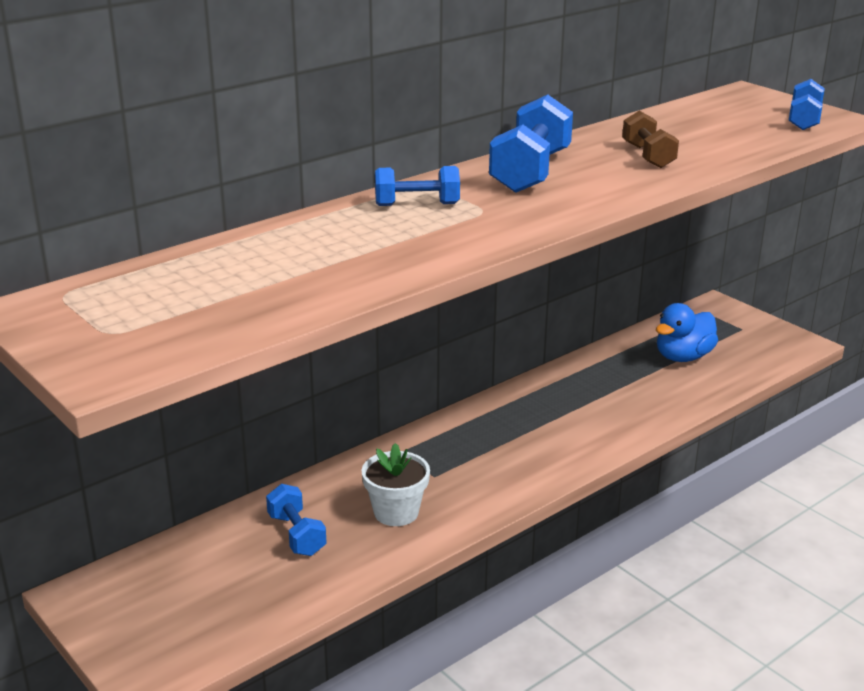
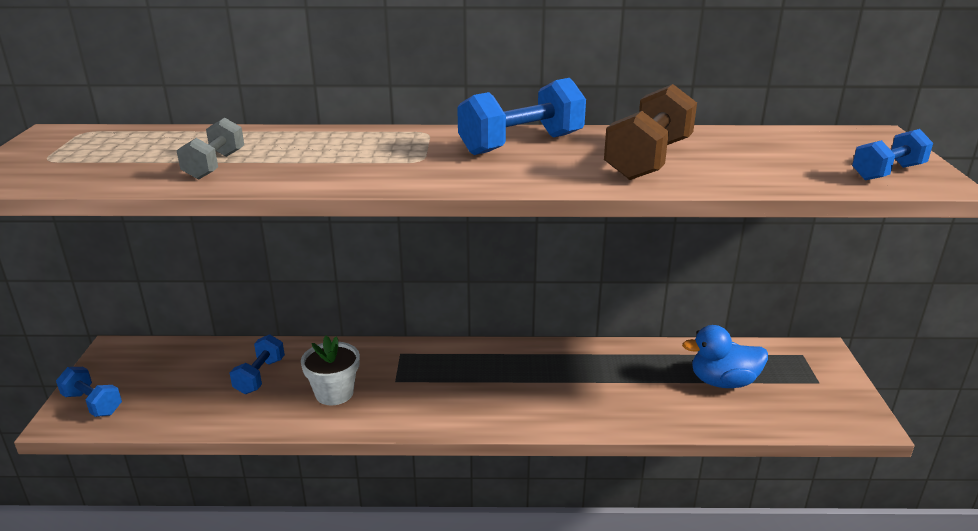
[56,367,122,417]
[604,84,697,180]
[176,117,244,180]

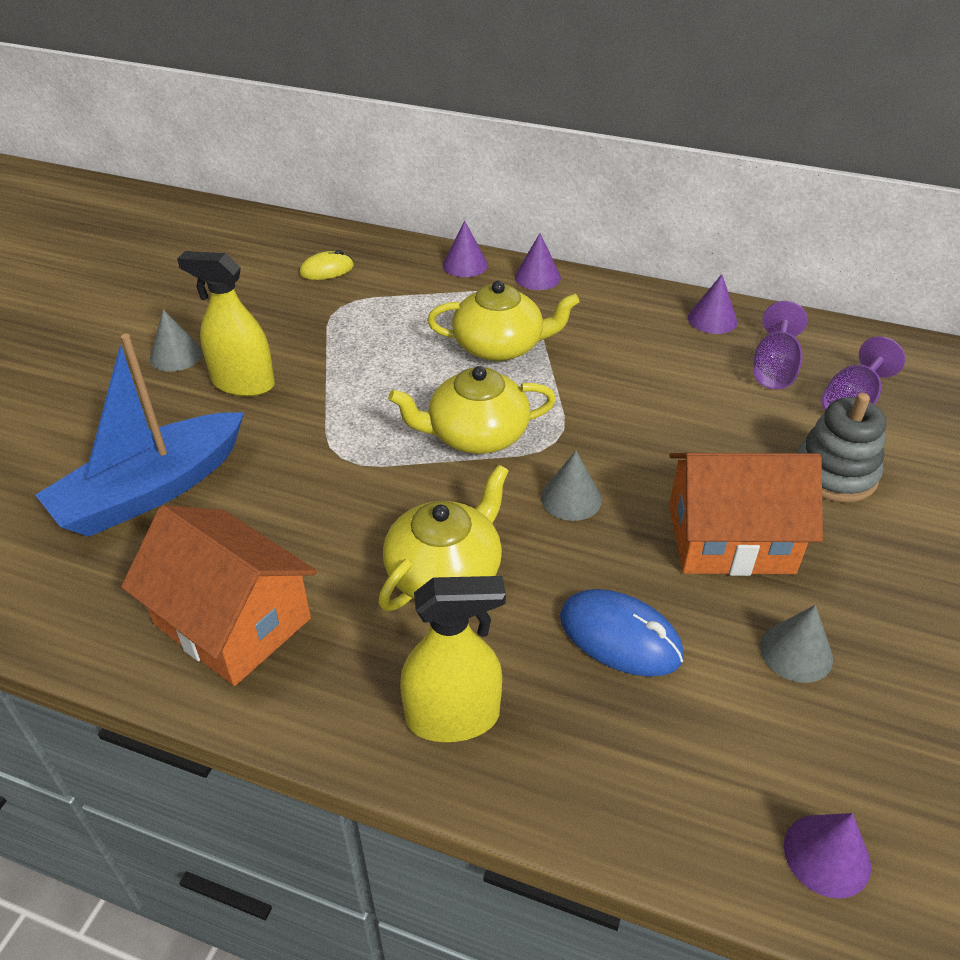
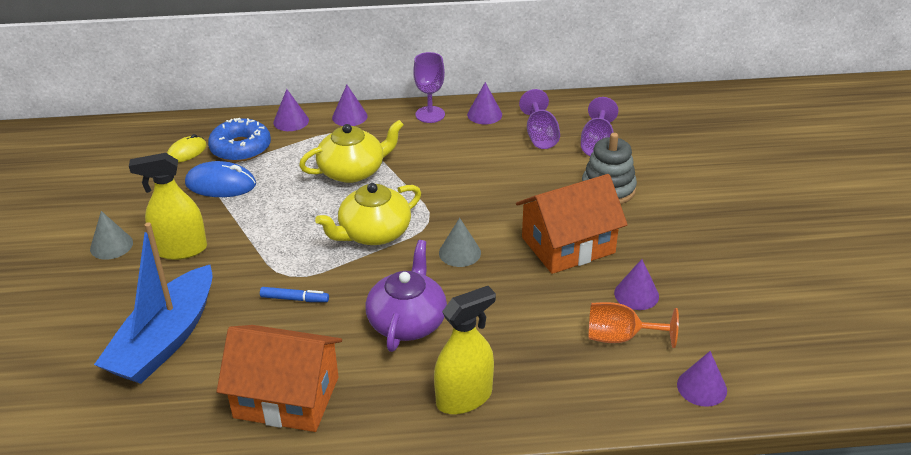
[365,240,447,352]
[185,161,256,197]
[614,259,659,310]
[208,118,271,162]
[260,287,329,302]
[413,52,445,123]
[589,302,679,348]

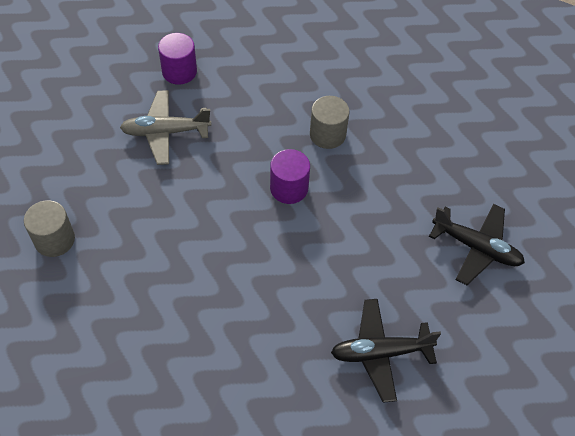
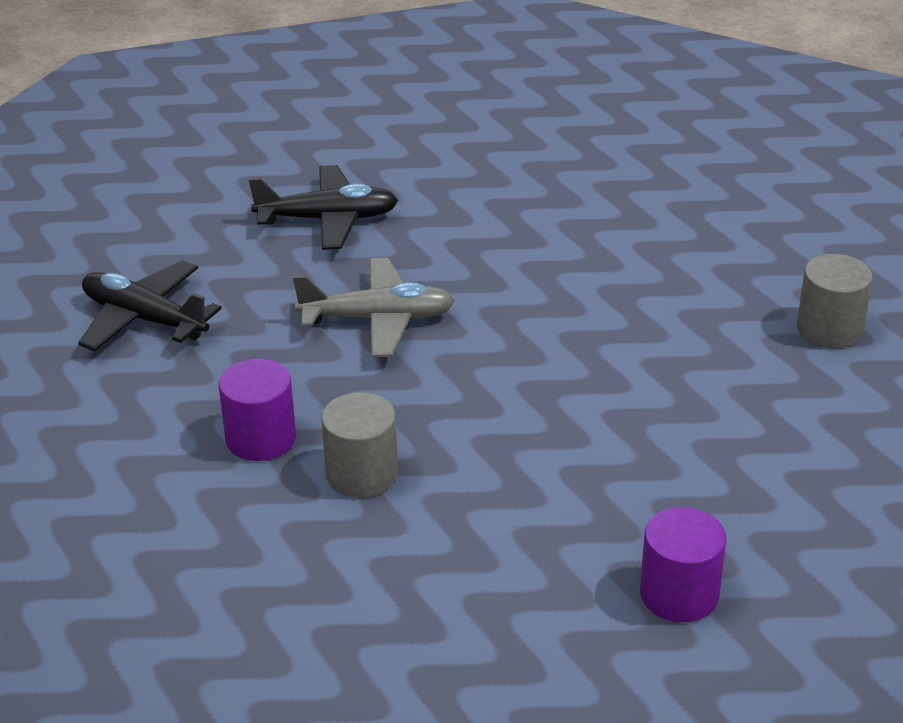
[293,258,455,357]
[218,359,296,461]

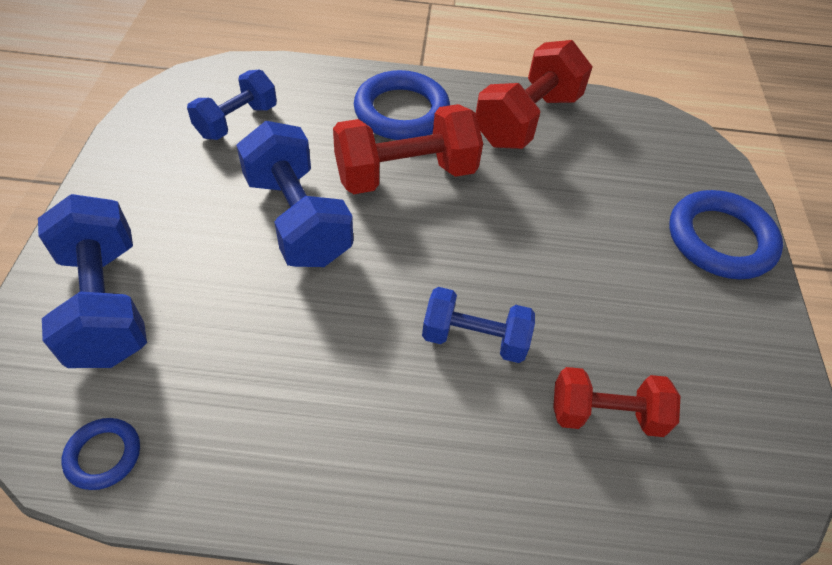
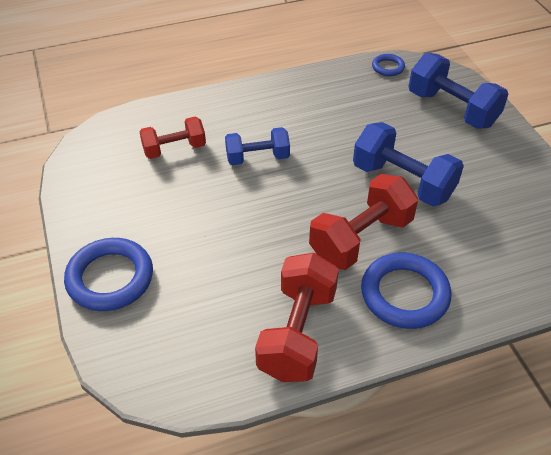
[187,70,277,140] (first image)

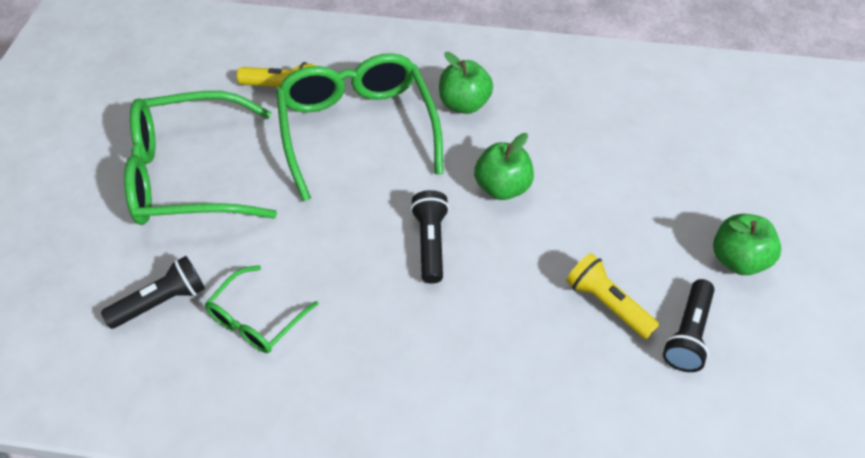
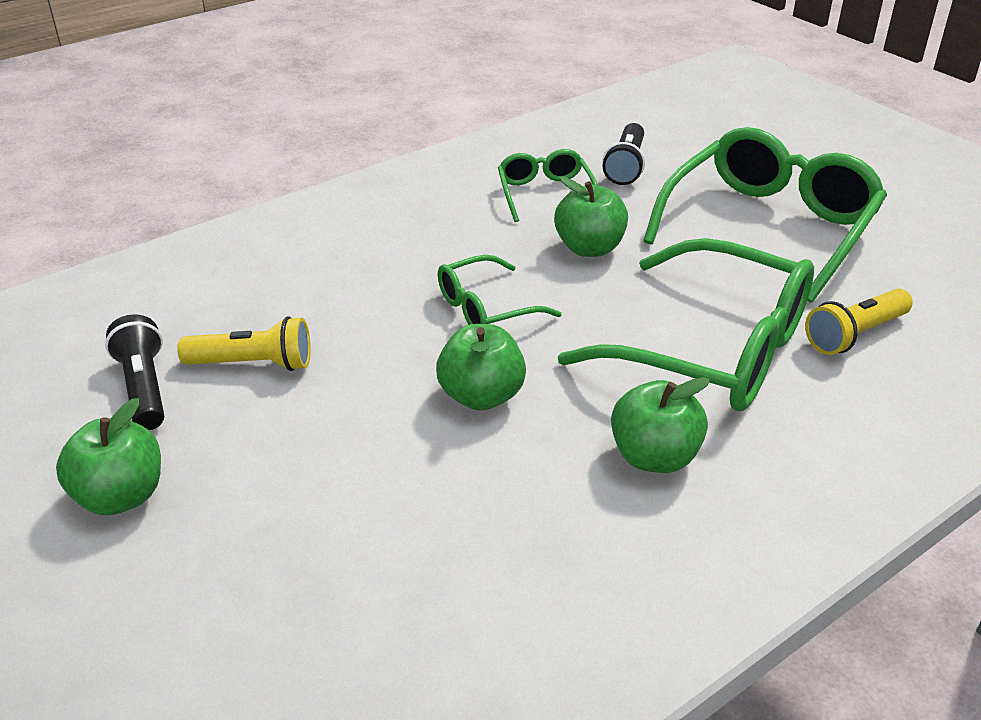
[438,255,562,325]
[554,177,628,257]

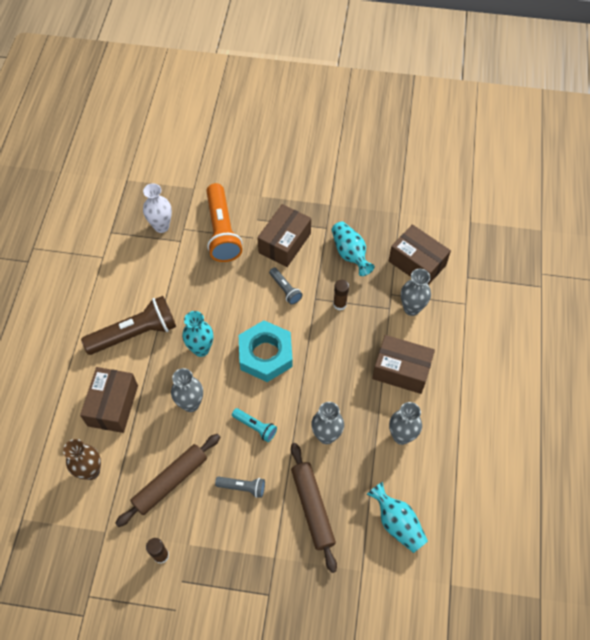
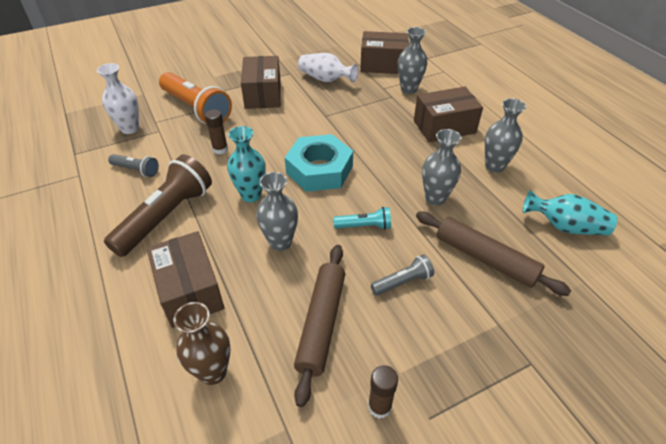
[108,154,159,177]
[298,53,358,82]
[205,109,228,154]

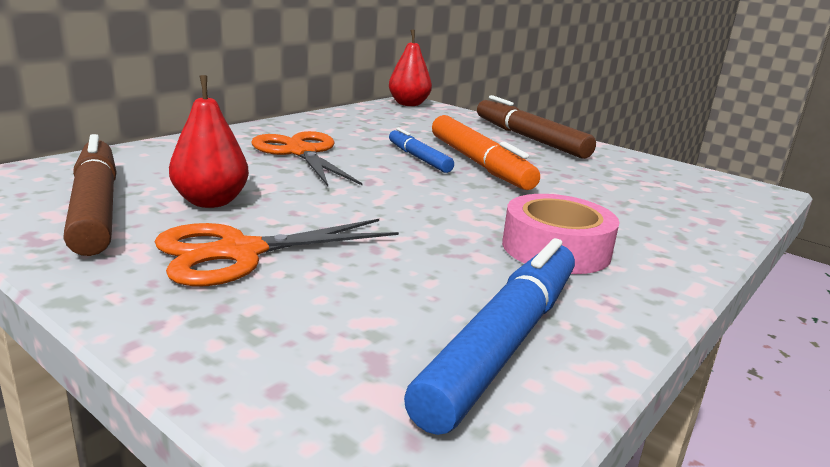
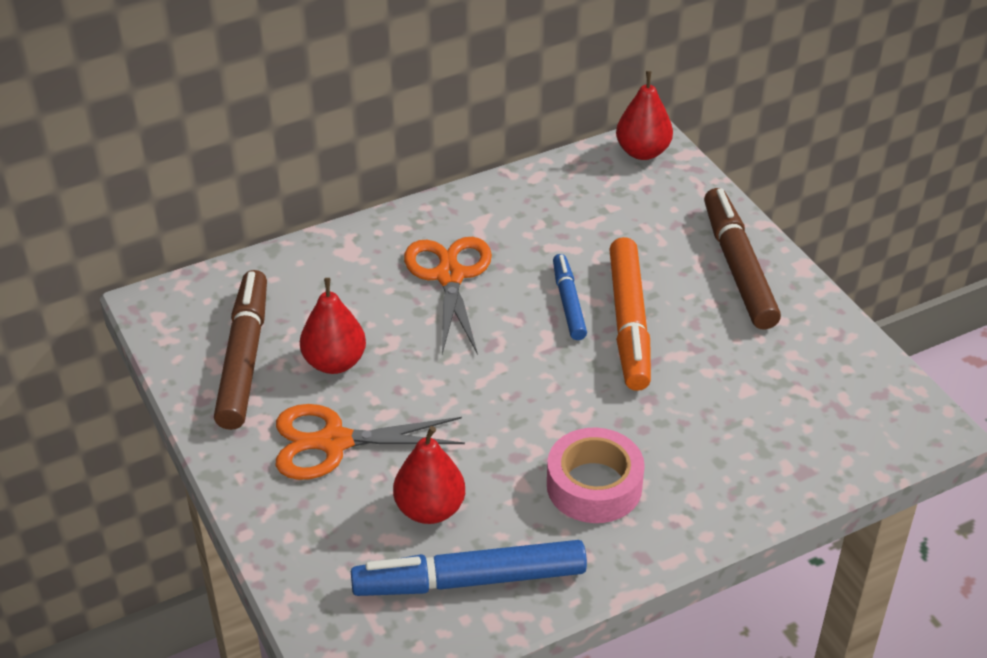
[351,540,587,596]
[393,426,465,524]

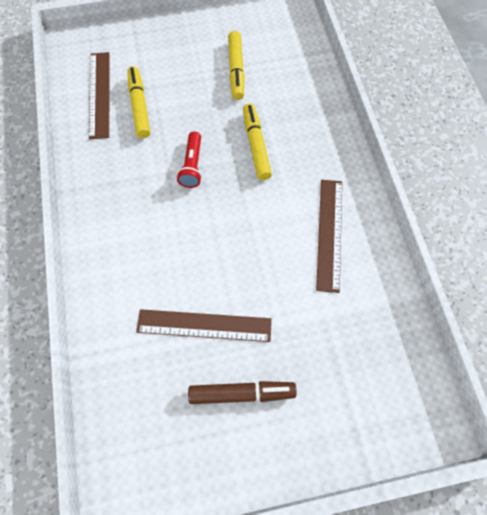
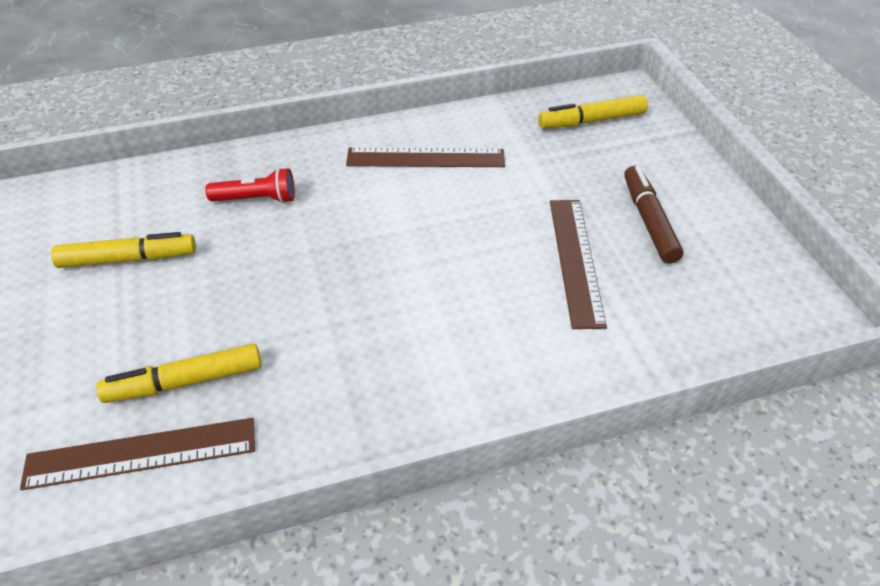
[206,168,295,203]
[538,95,648,129]

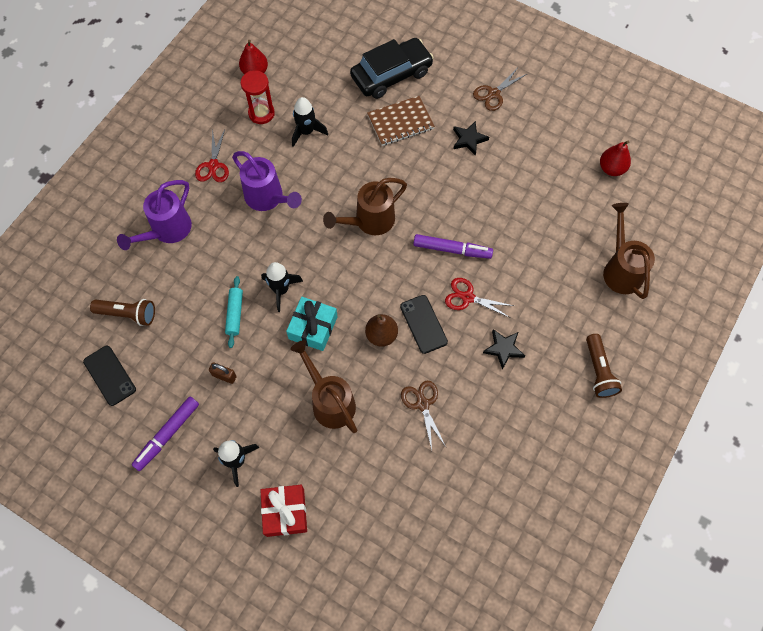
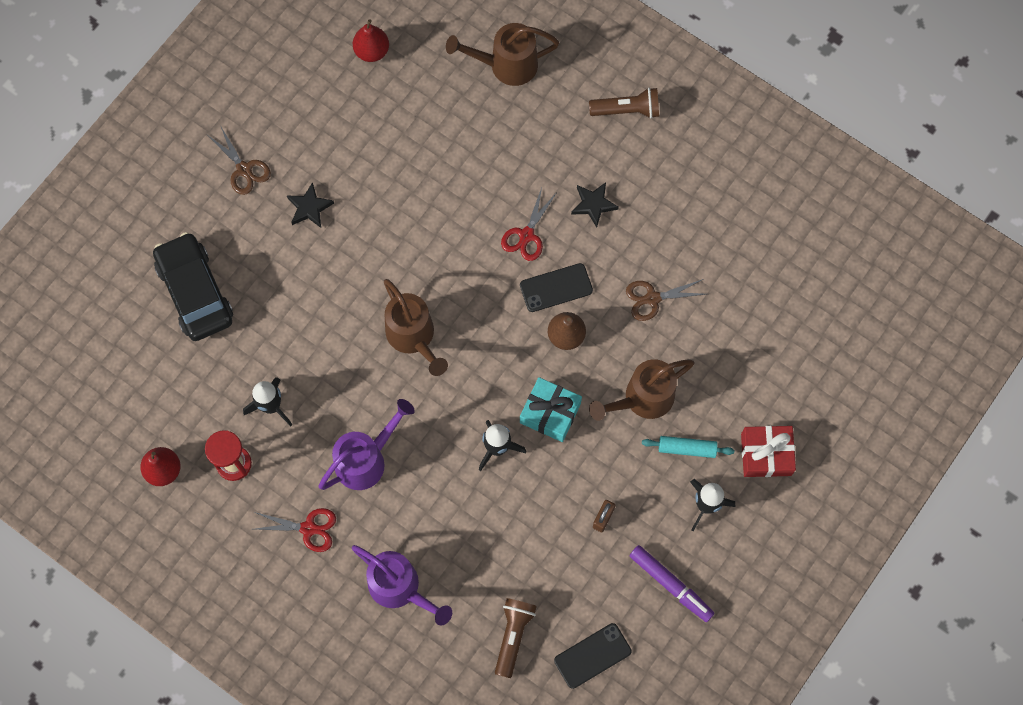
[642,436,734,458]
[367,96,435,146] (first image)
[413,234,493,259] (first image)

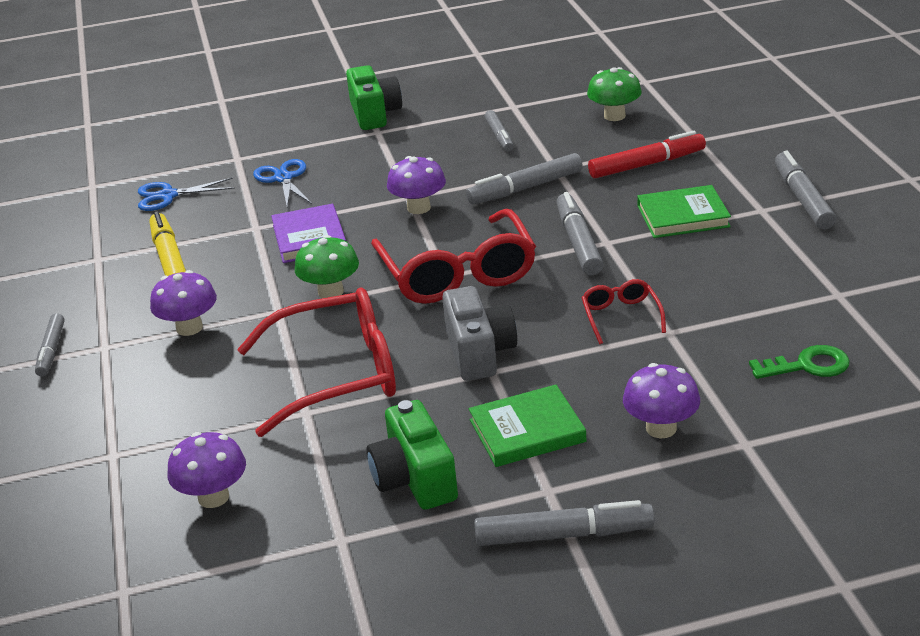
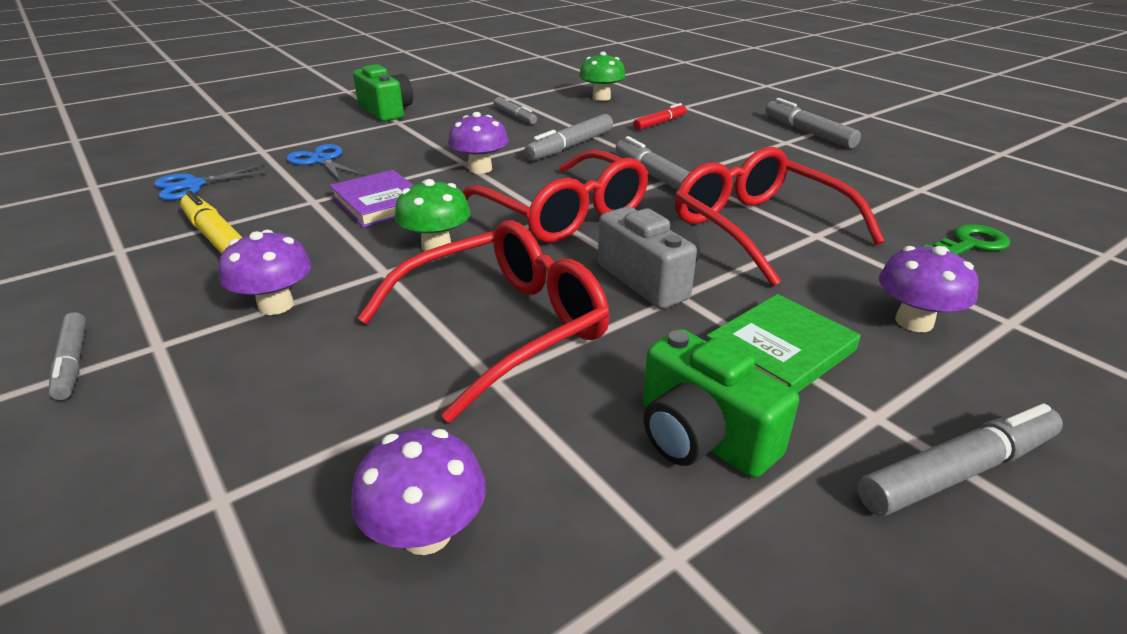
[675,147,885,287]
[633,103,687,130]
[637,185,731,238] (first image)

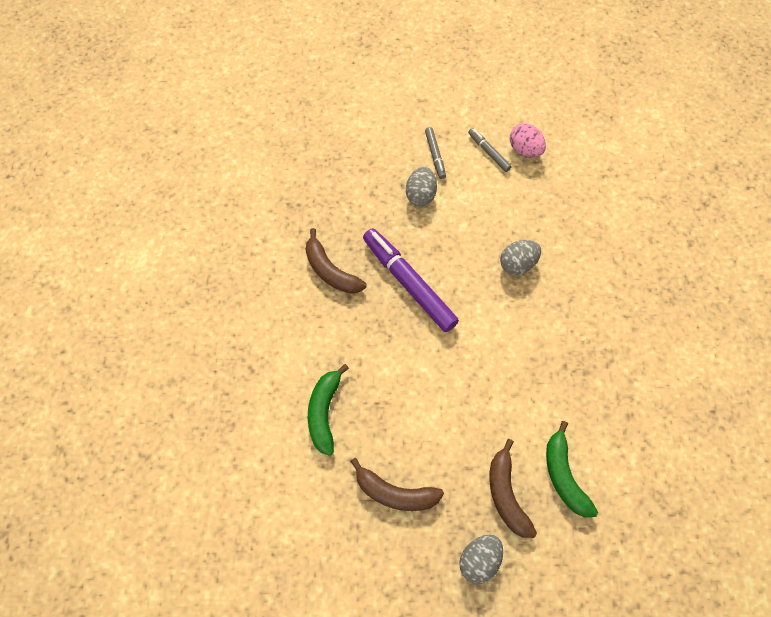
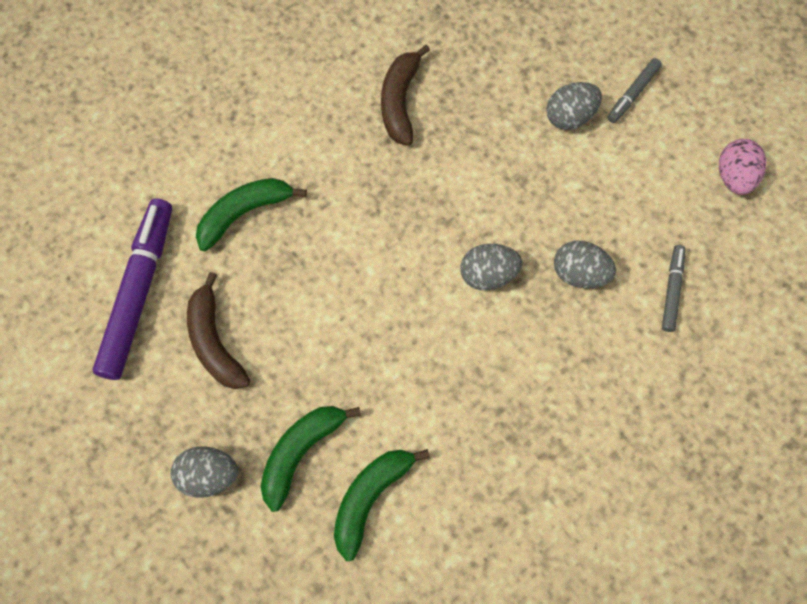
[93,198,172,380]
[662,245,685,332]
[261,406,361,512]
[460,244,522,291]

